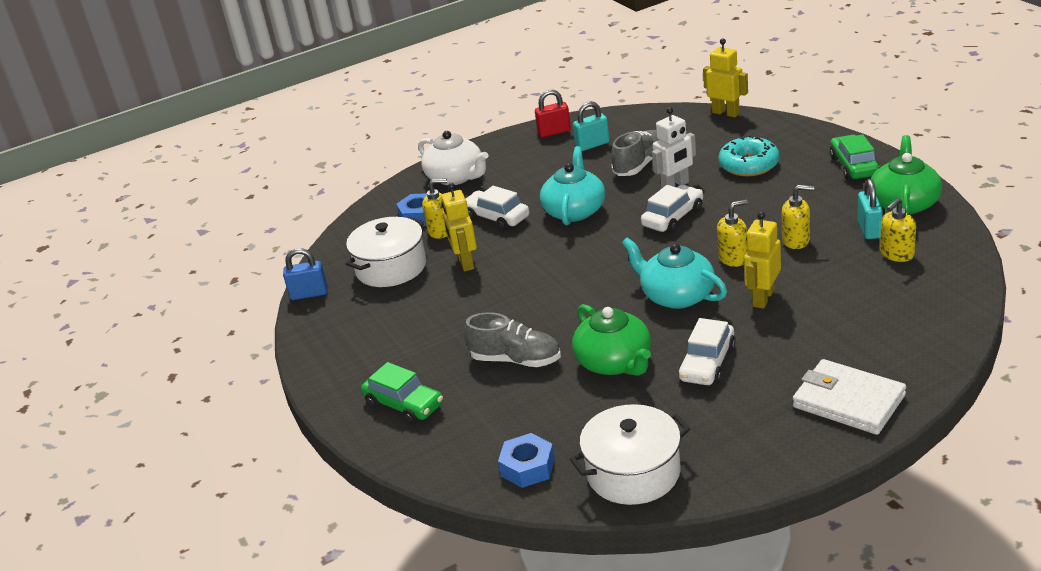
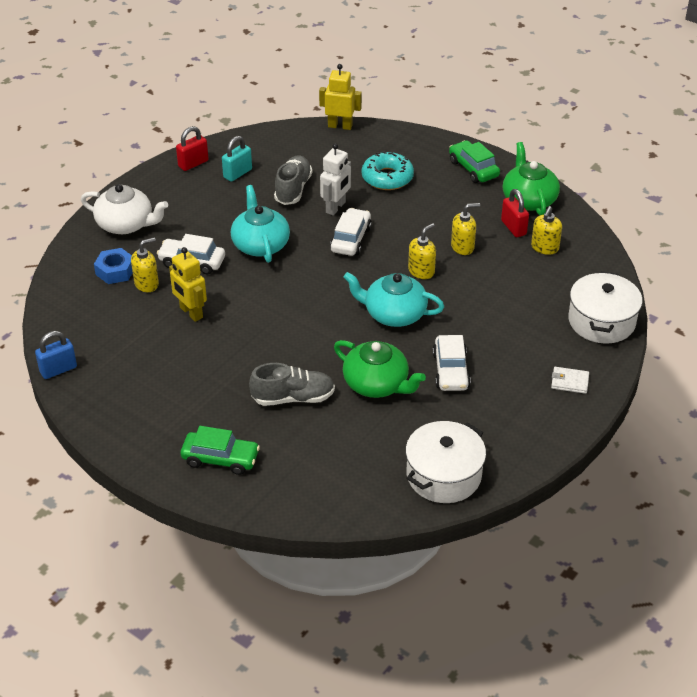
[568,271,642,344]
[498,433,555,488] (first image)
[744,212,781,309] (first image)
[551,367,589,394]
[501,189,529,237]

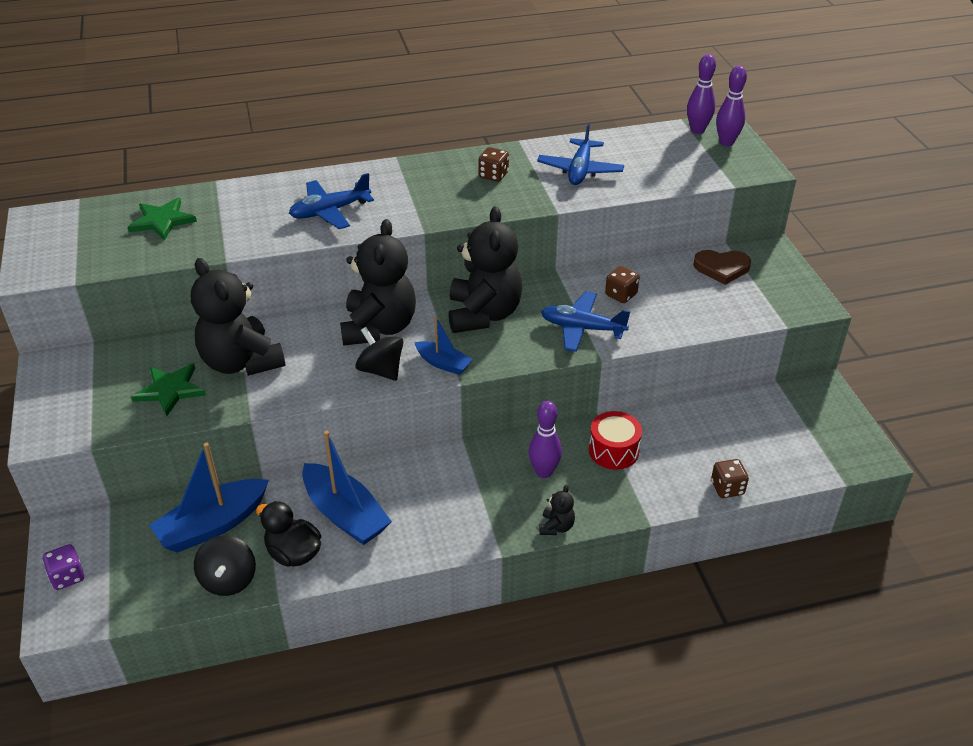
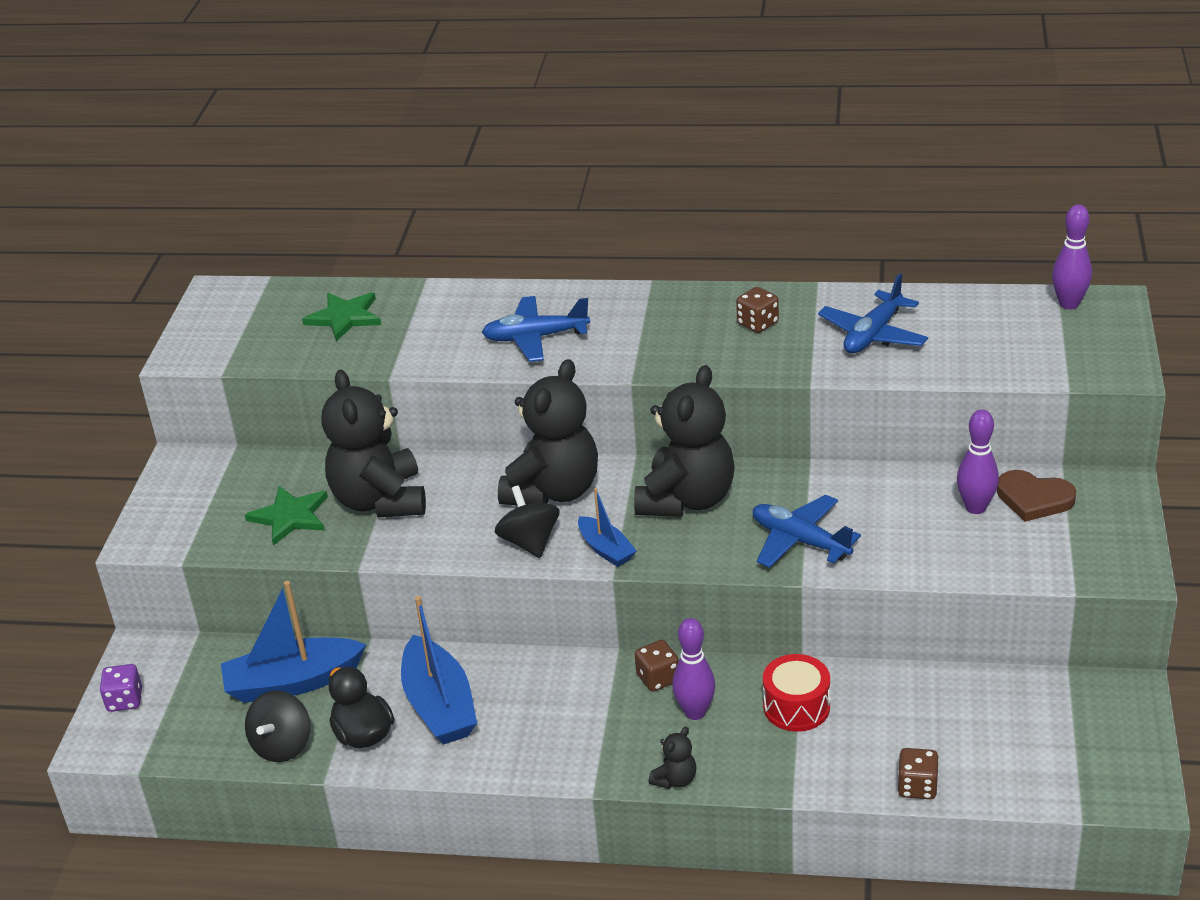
[635,640,679,692]
[957,409,999,514]

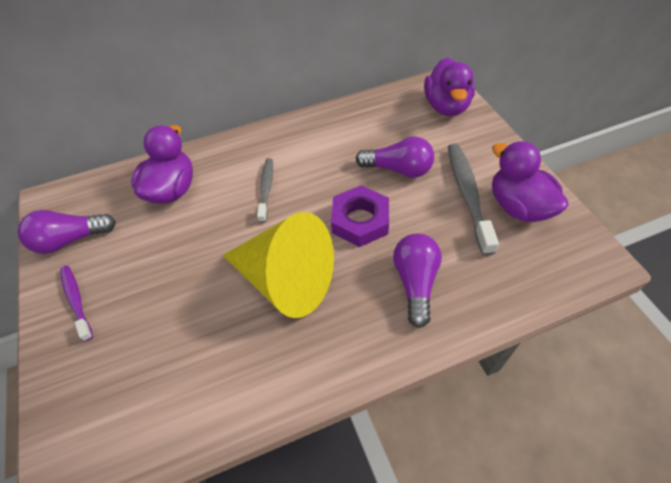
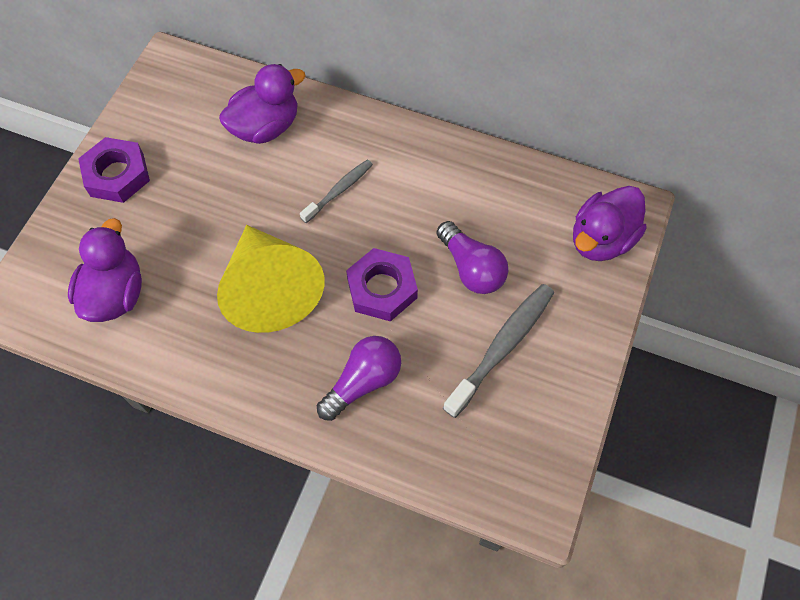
[18,210,116,254] (first image)
[78,137,150,203]
[68,218,142,322]

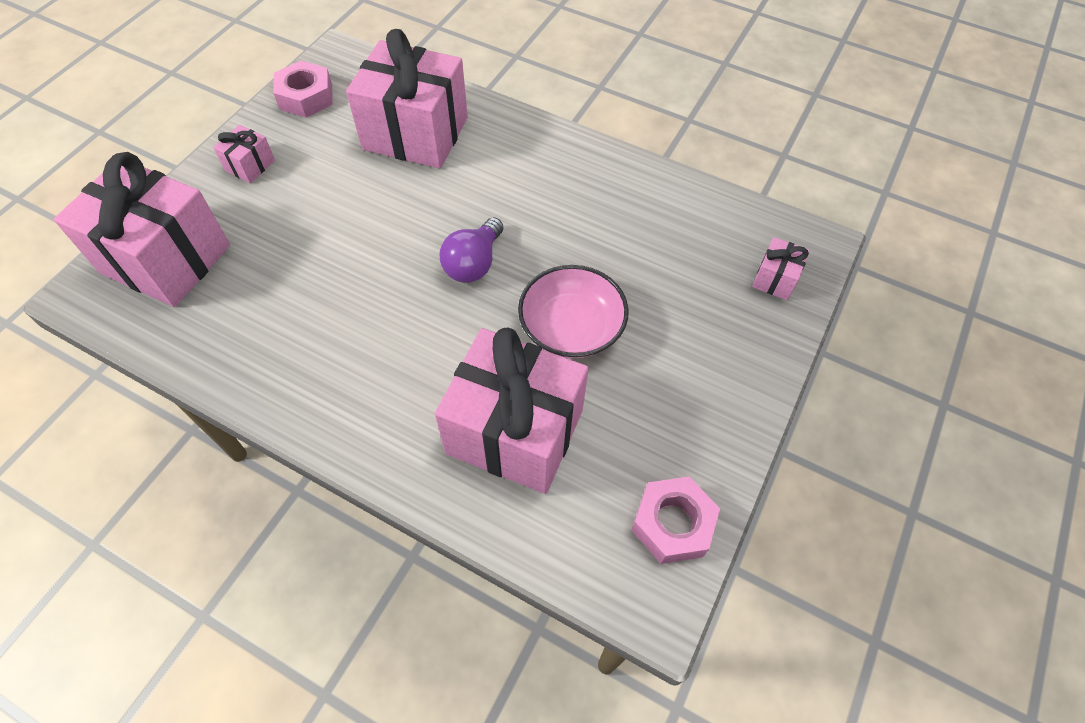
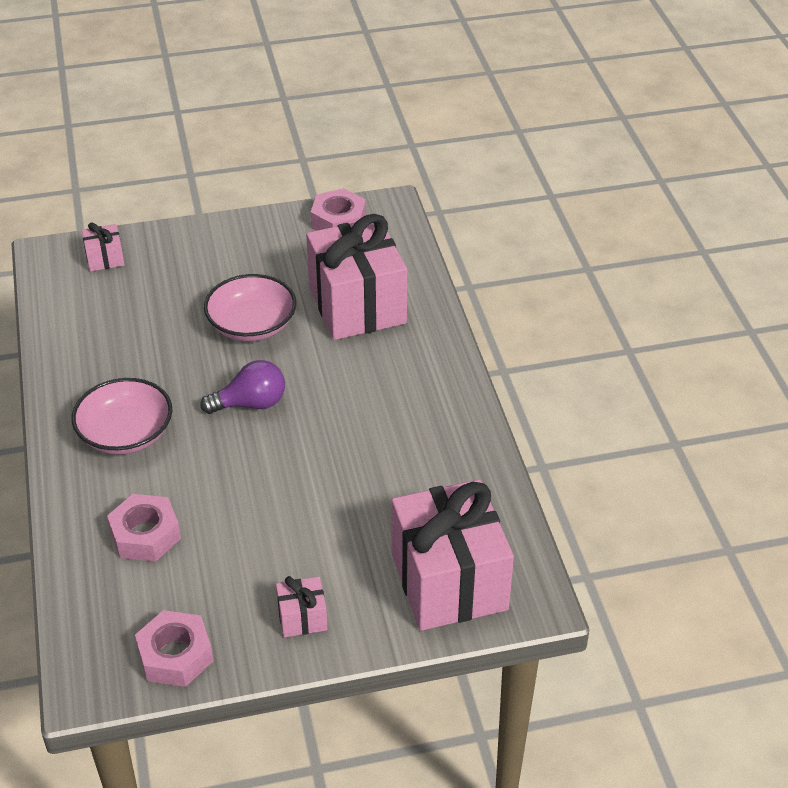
[107,494,181,562]
[72,378,172,455]

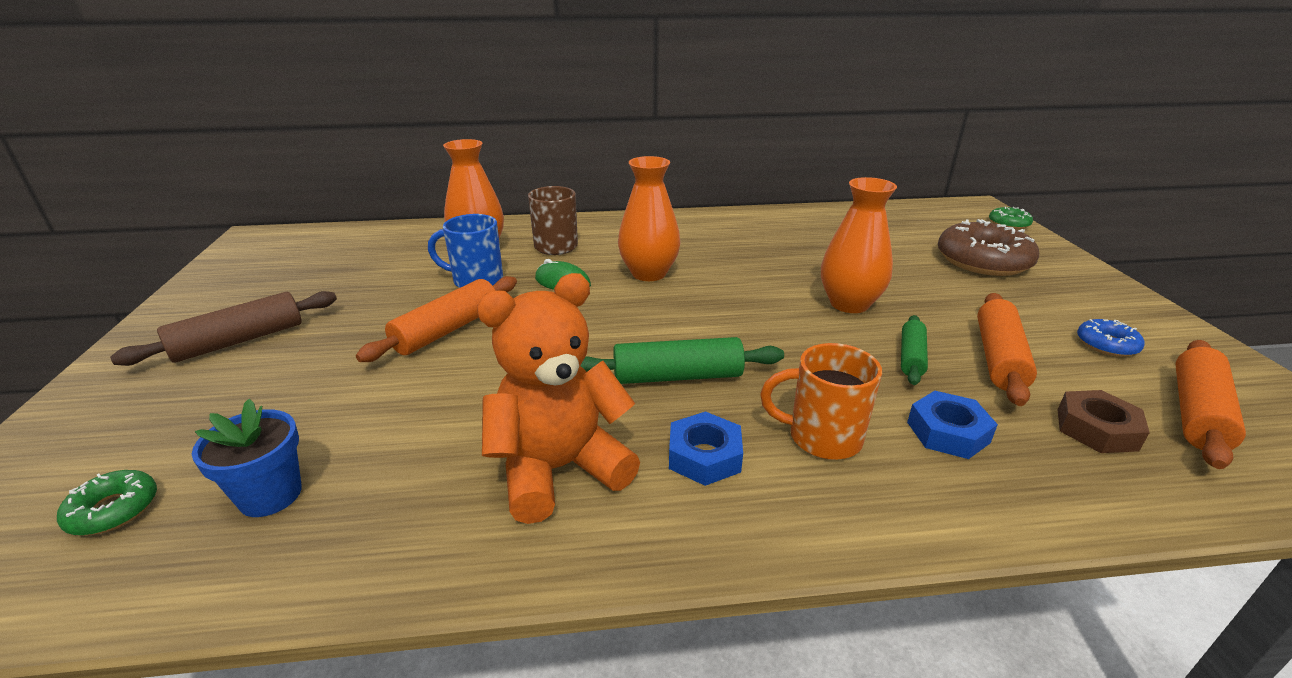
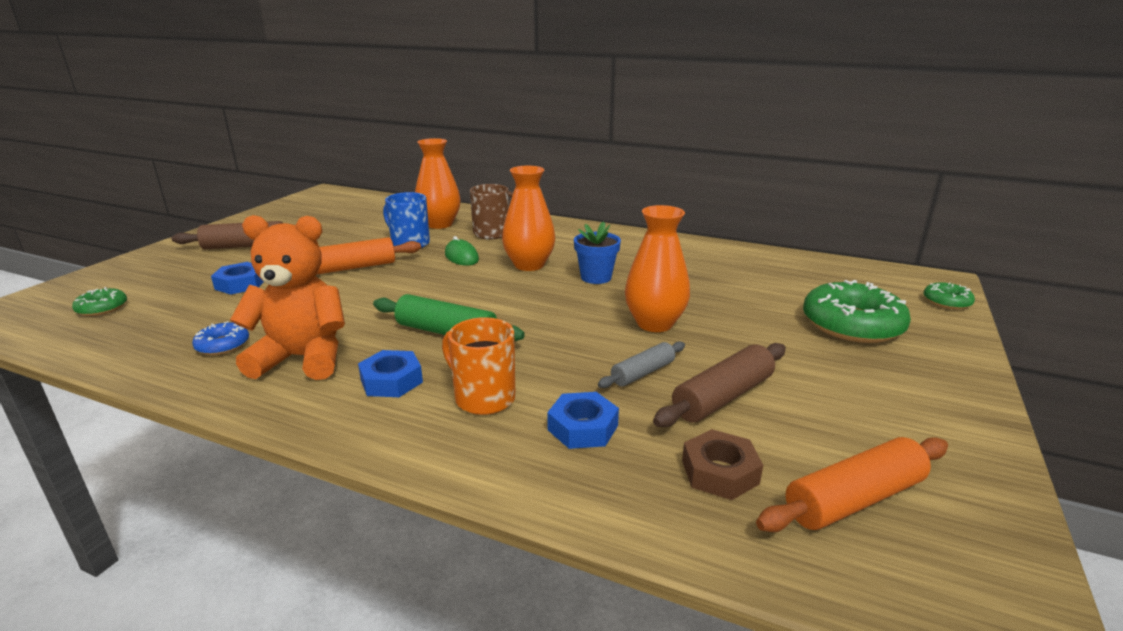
[574,221,621,284]
[598,341,685,388]
[803,280,911,343]
[653,343,786,427]
[192,321,249,355]
[211,262,263,294]

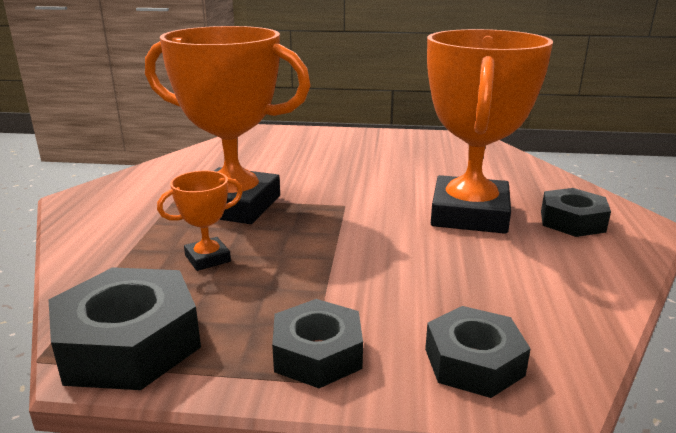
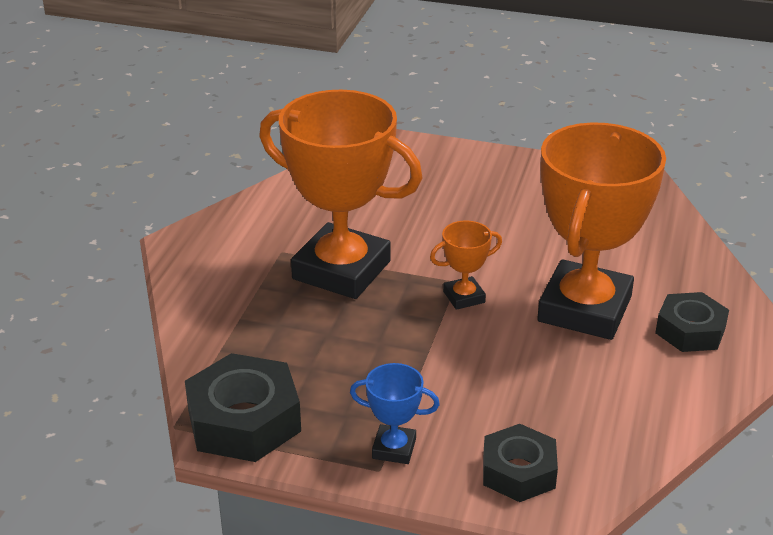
[430,221,502,310]
[350,363,440,464]

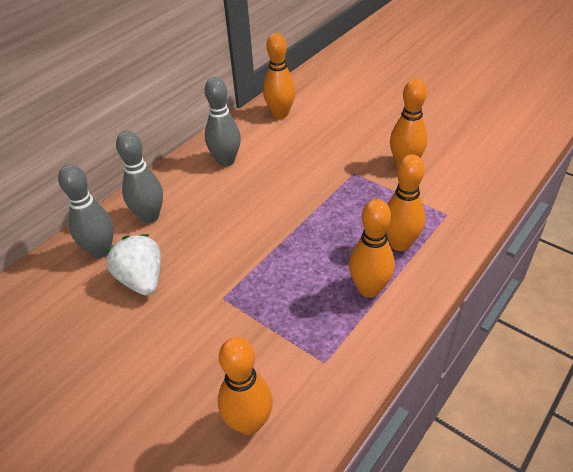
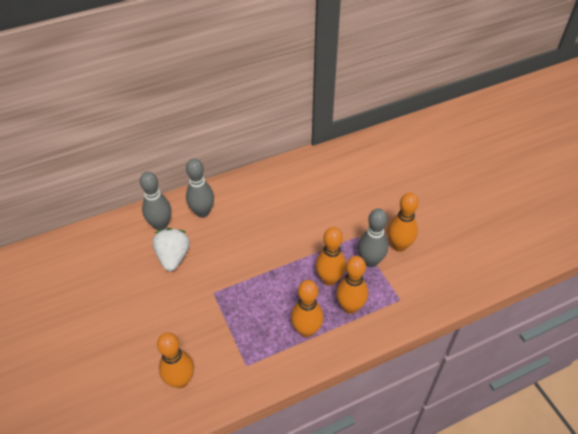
[358,208,388,267]
[316,227,346,286]

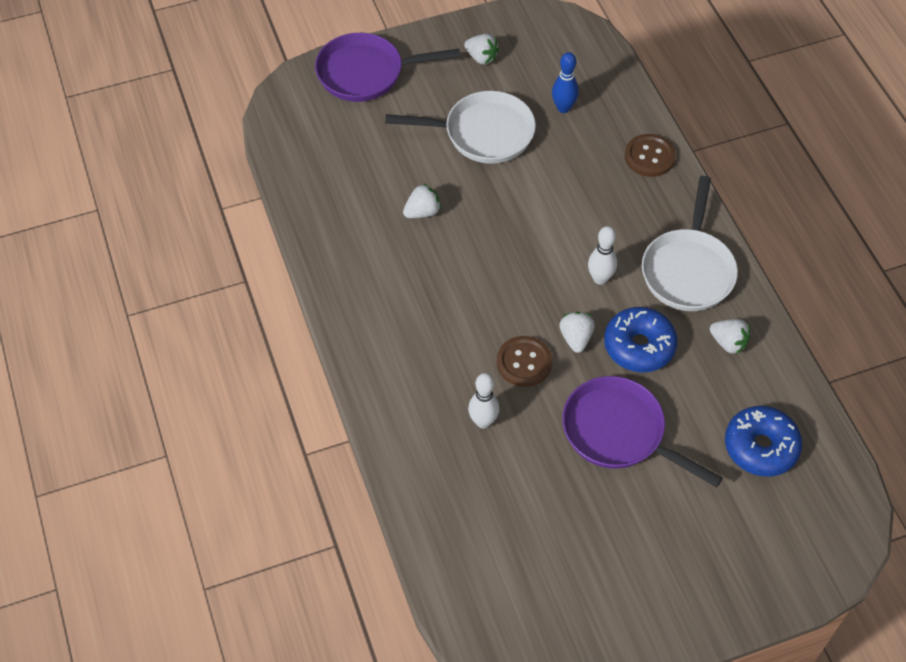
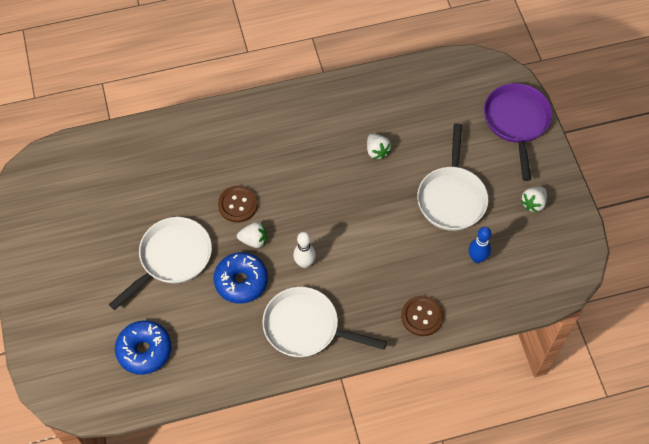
[468,373,499,428] (first image)
[109,217,212,310]
[710,319,751,355] (first image)

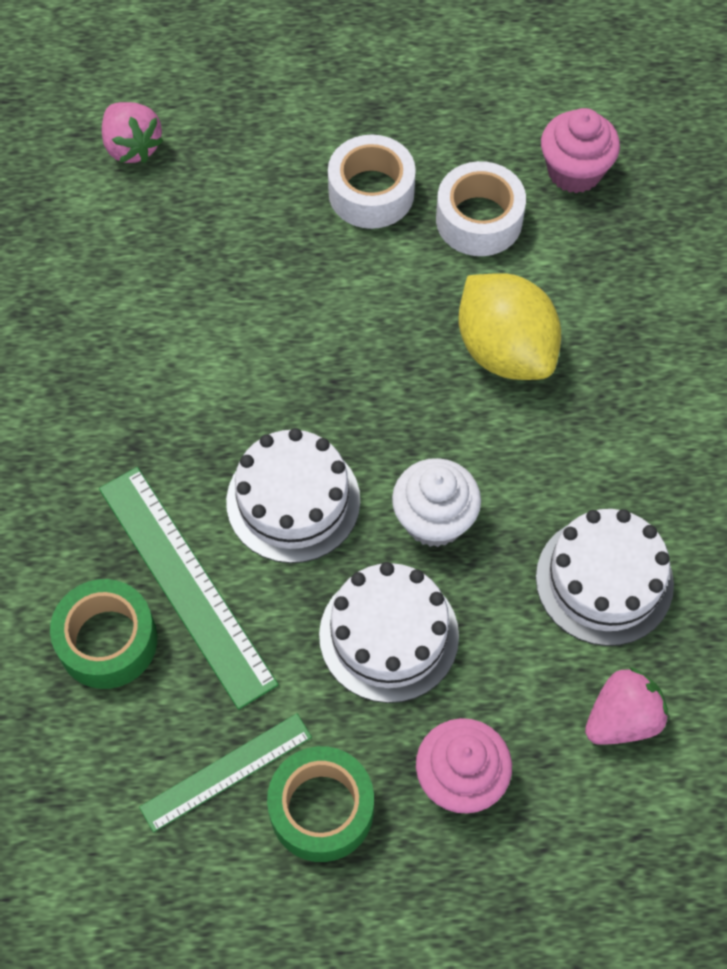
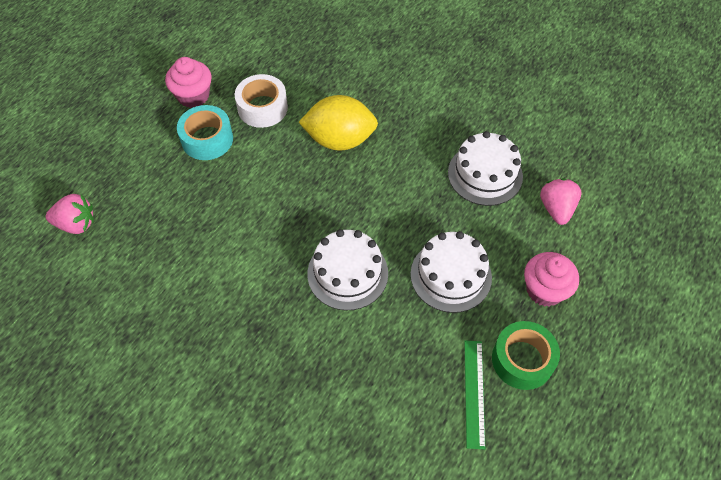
[50,579,157,689] (first image)
[99,467,279,710] (first image)
[177,105,233,160]
[392,458,481,547] (first image)
[165,57,212,108]

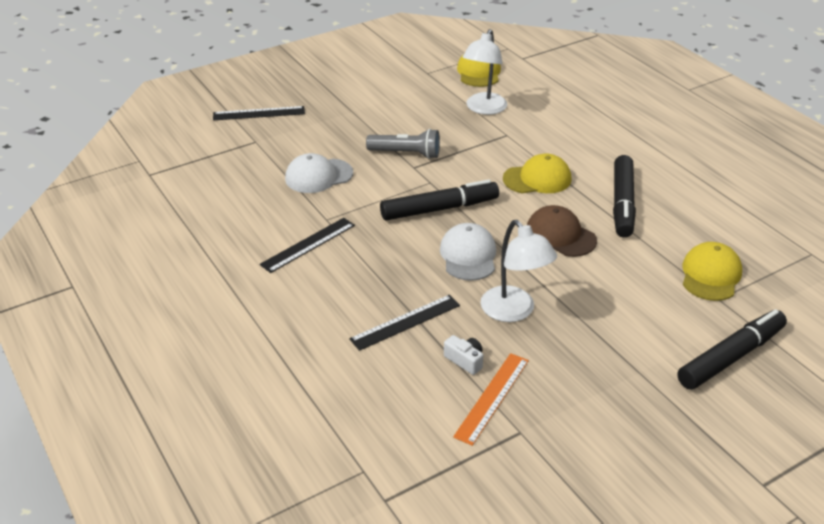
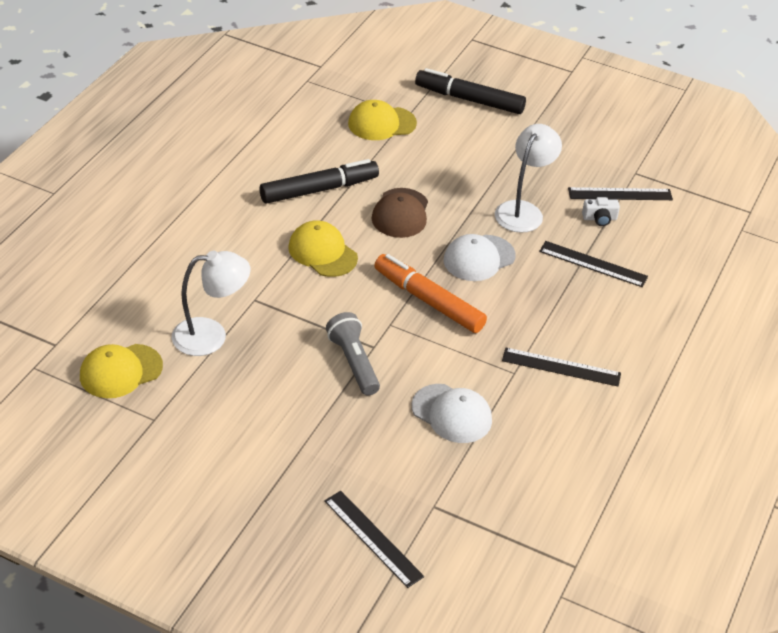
[374,254,487,333]
[582,197,620,226]
[568,187,673,200]

